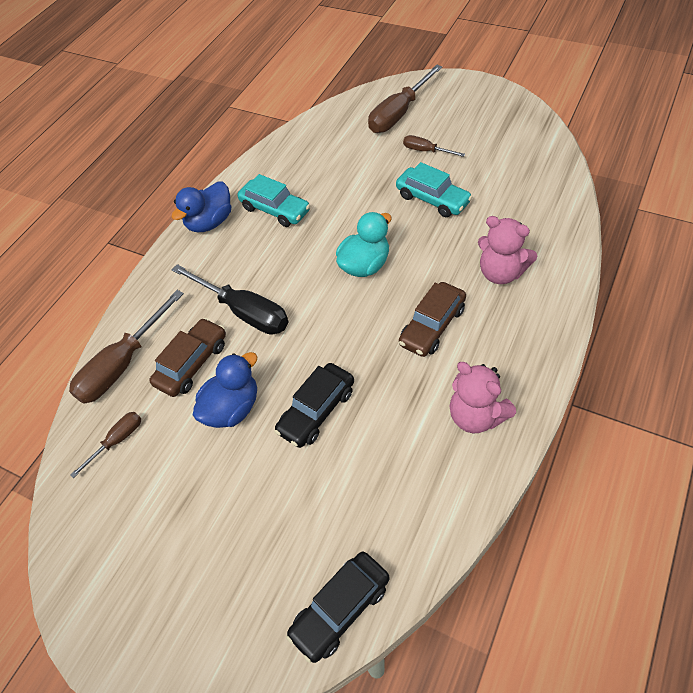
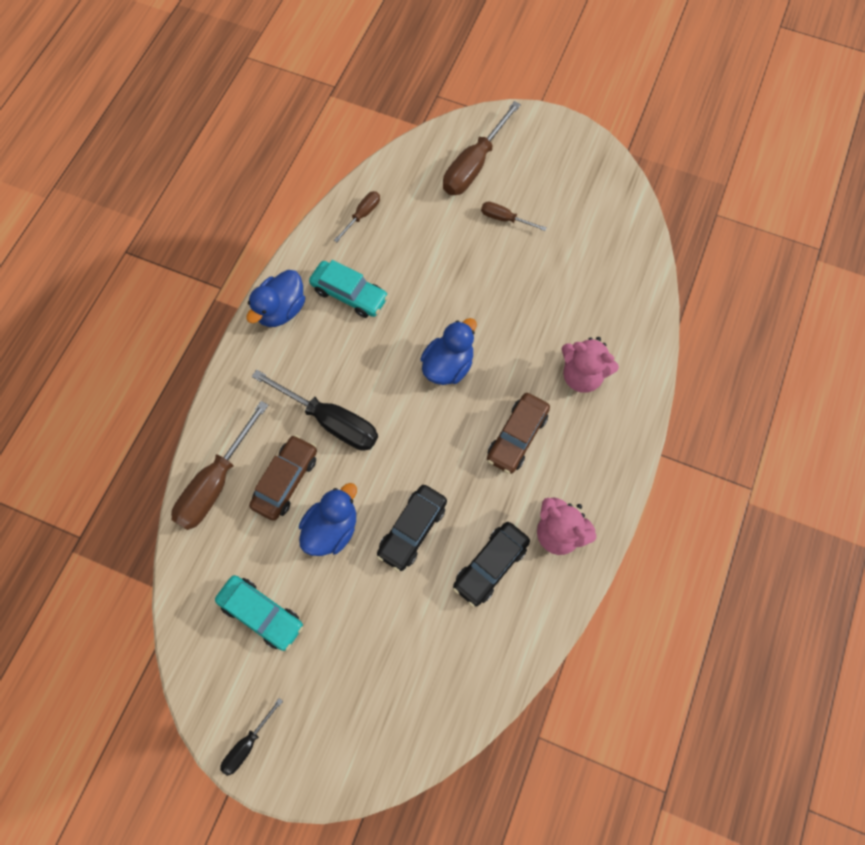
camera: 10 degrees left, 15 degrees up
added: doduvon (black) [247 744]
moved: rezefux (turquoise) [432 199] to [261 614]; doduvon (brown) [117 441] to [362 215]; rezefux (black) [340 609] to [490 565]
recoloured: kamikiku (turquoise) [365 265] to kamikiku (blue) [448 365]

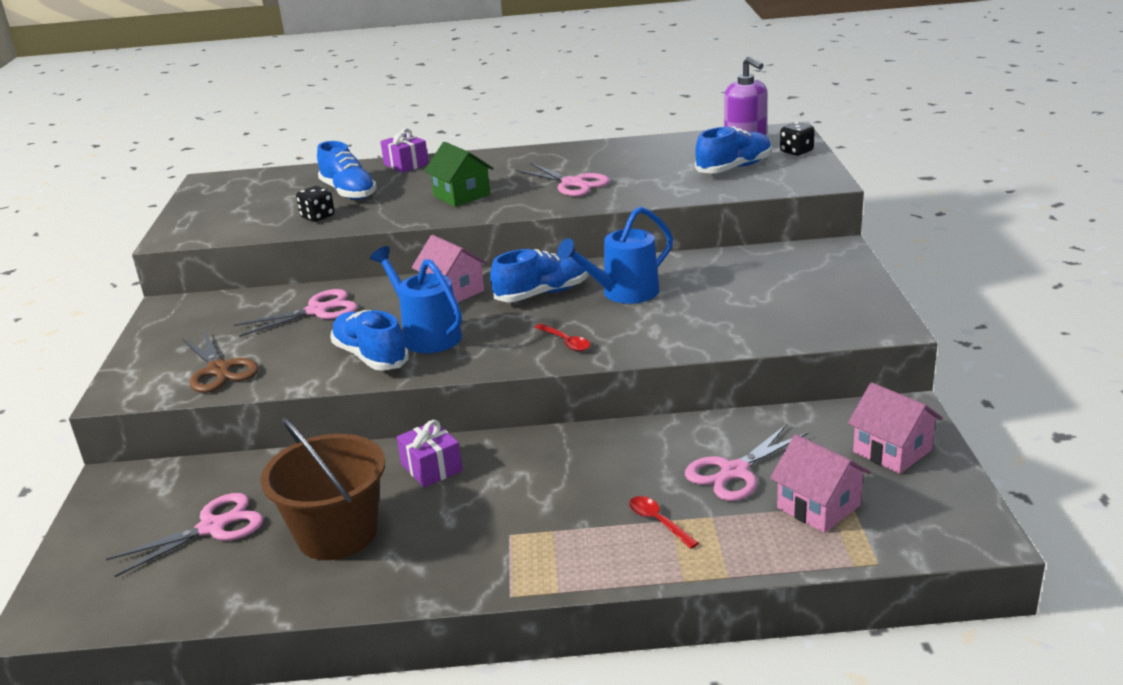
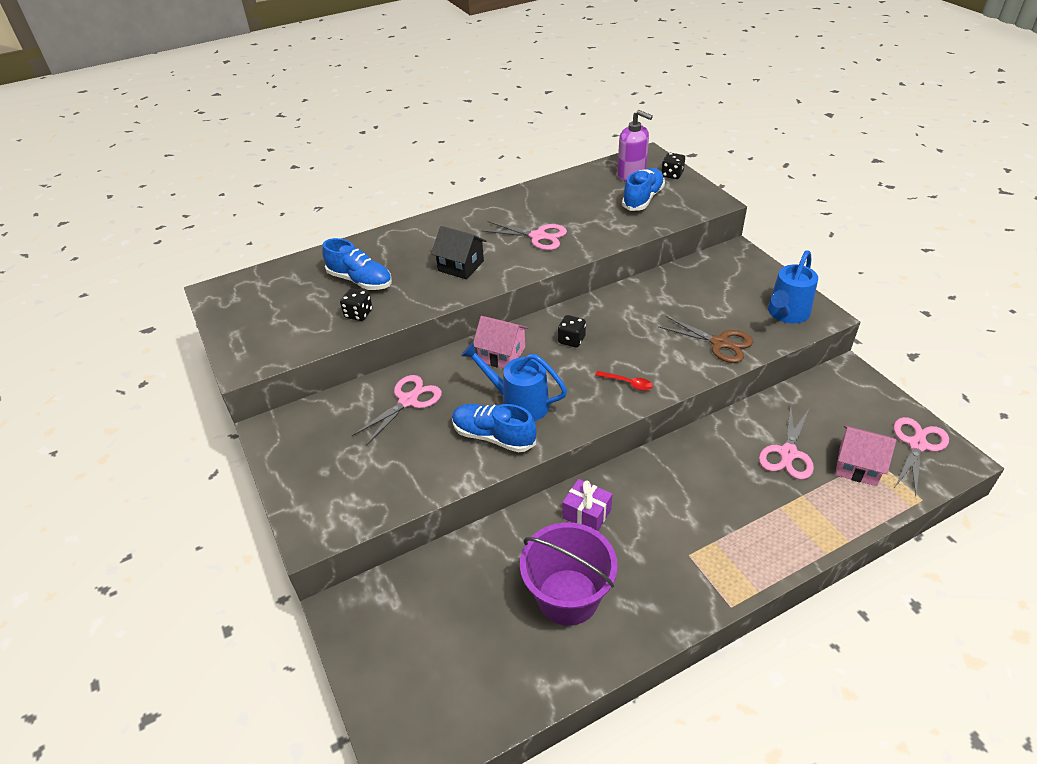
camera: 25 degrees left, 15 degrees up
removed: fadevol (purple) [406 164]; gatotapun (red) [658 522]; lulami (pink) [892 451]
moved: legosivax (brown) [219 370] to [720 343]; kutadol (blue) [623 293] to [786 314]; legosivax (pink) [212 527] to [917 445]
replaced: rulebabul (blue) [542 293] to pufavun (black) [571 340]
recoloured: lulami (green) [461 195] to lulami (black) [461 266]; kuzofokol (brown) [337 533] to kuzofokol (purple) [568 596]

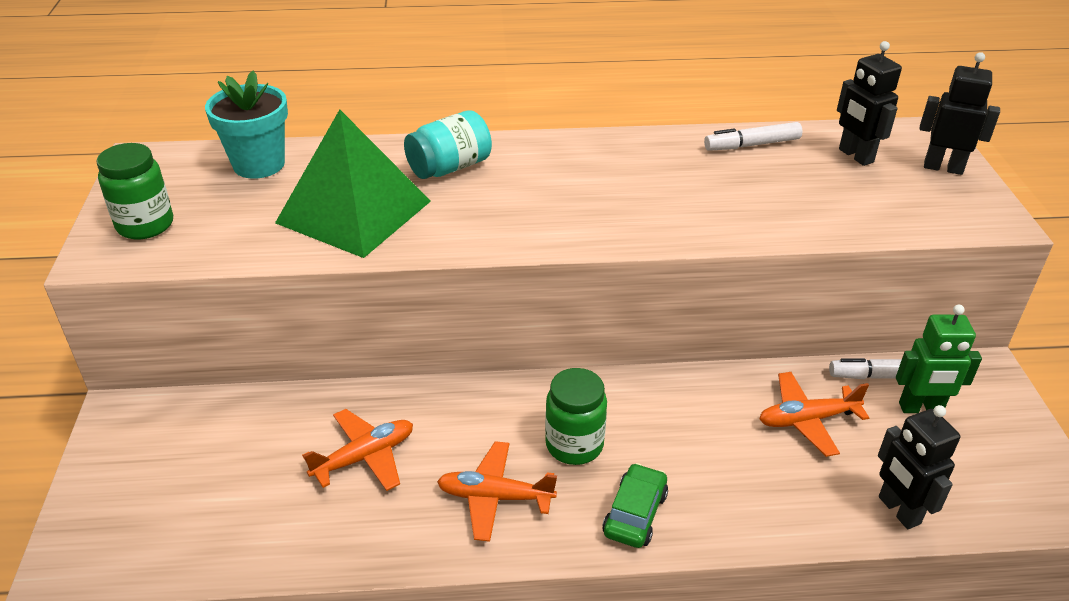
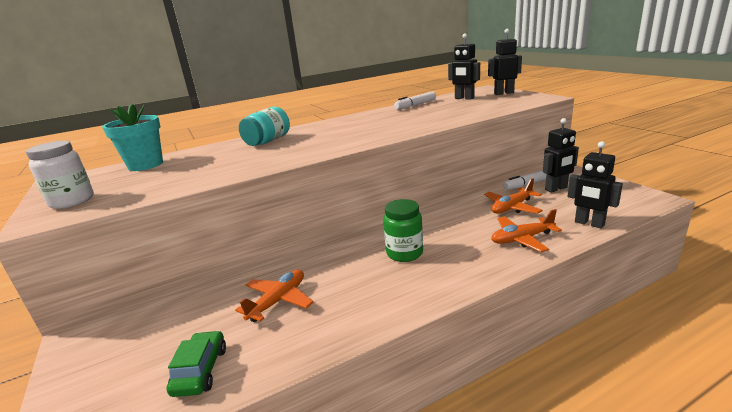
camera: 20 degrees left, 15 degrees down
removed: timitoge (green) [354 212]
moved: rezefux (green) [635 514] to [201 370]; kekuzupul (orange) [495 497] to [522 239]
recoloured: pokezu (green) [145 225] to pokezu (white) [72 201]; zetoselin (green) [920 408] to zetoselin (black) [556 189]

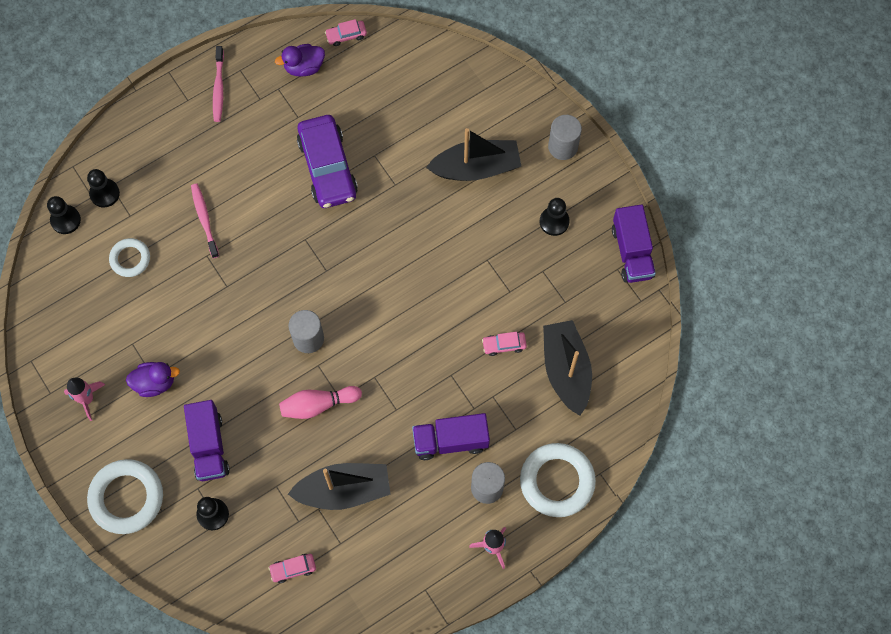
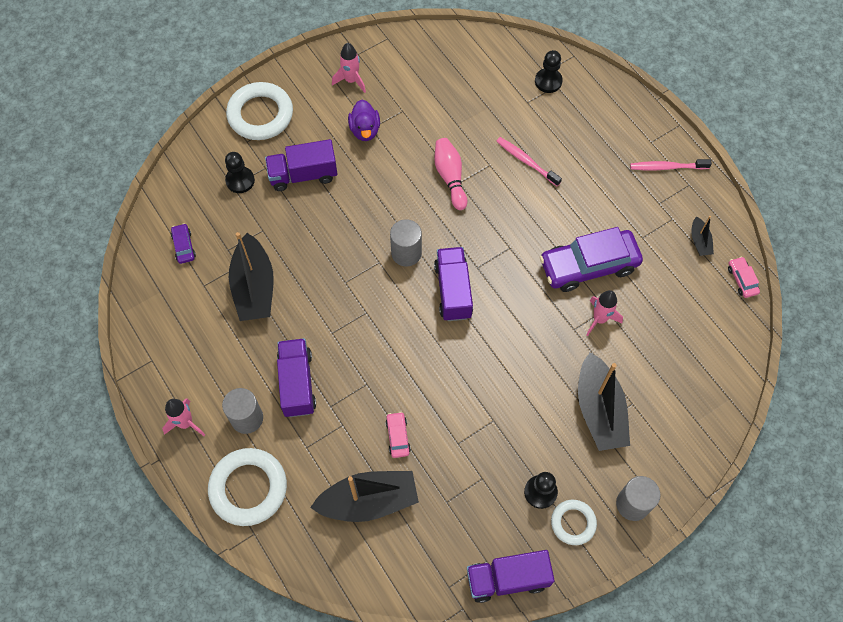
camera: 90 degrees right, 5 degrees down
removed: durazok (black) [65 220]
added: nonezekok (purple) [453 291]; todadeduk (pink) [599 319]
moved: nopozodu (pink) [318 405] to [450 177]; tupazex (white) [130 259] to [573 523]
replaced: kamikiku (purple) [304 67] to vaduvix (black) [699 241]
recoloured: rezefux (pink) [293 569] to rezefux (purple) [184 246]
turned: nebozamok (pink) [204 219] = [526 161] 120 degrees counterclockwise

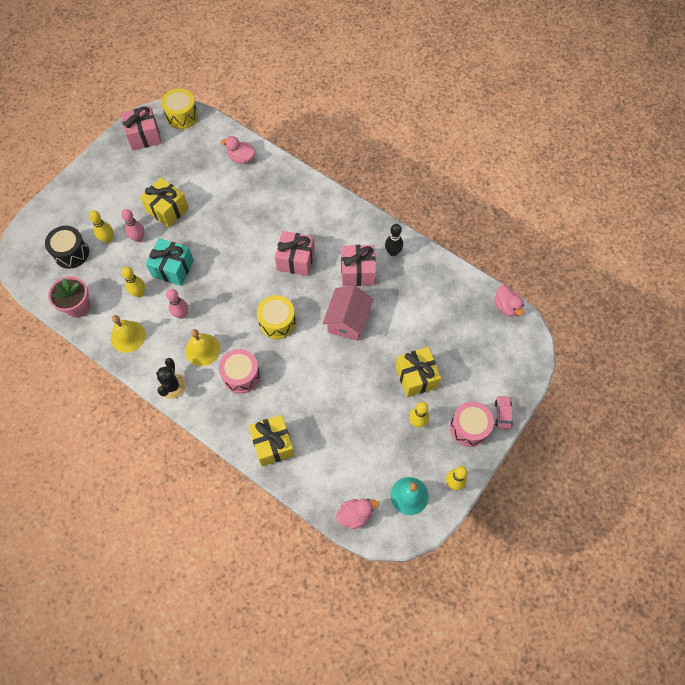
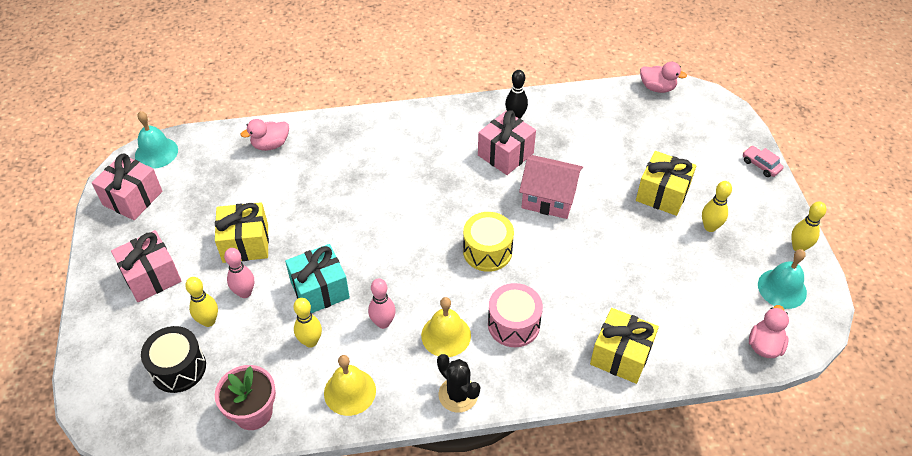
camera: 45 degrees left, 15 degrees down
removed: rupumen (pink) [469 428]
moved: fadevol (pink) [296 260] to [151 277]
replaced: rupumen (yellow) [182 116] to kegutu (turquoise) [156 152]
turned: lulami (pink) [348 321] = [549 198] 45 degrees counterclockwise

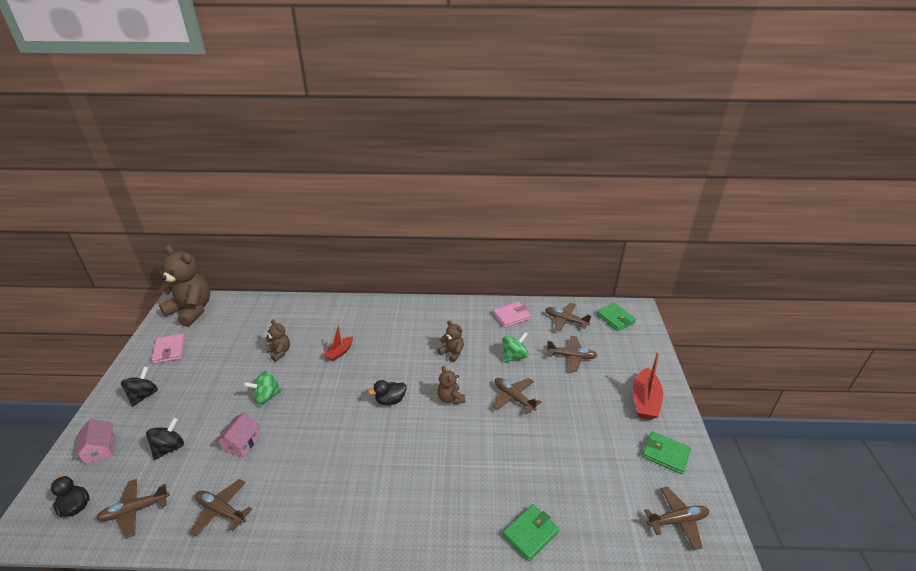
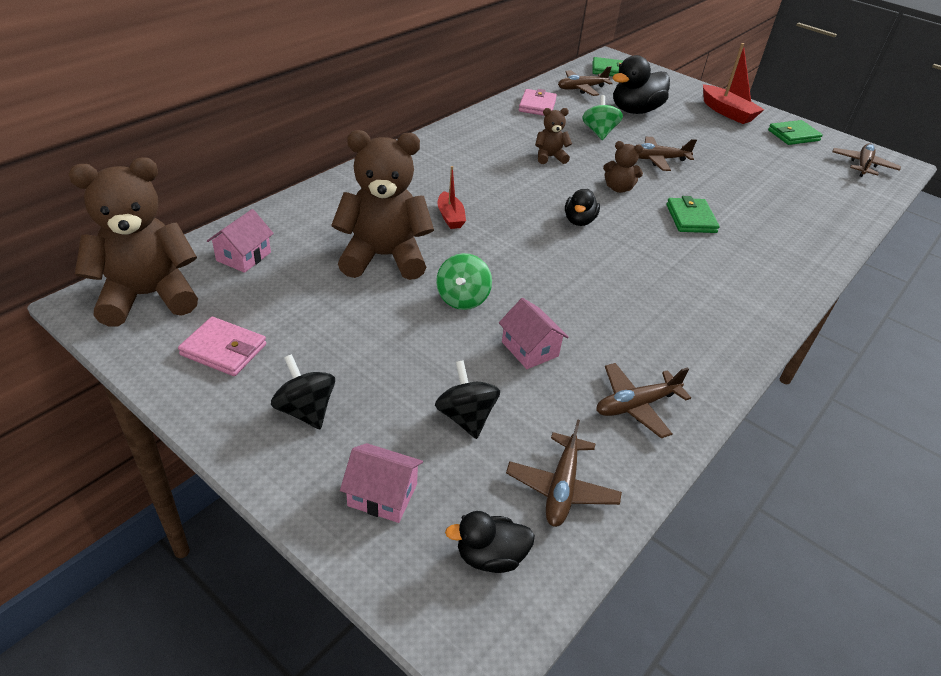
camera: 55 degrees left, 5 degrees up
added: lulami (pink) [243 256]
moved: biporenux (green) [530 533] to [691 218]
replaced: kekuzupul (brown) [571 356] to kamikiku (black) [635 110]
resized: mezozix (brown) [279 352] = [384 257] x2.08

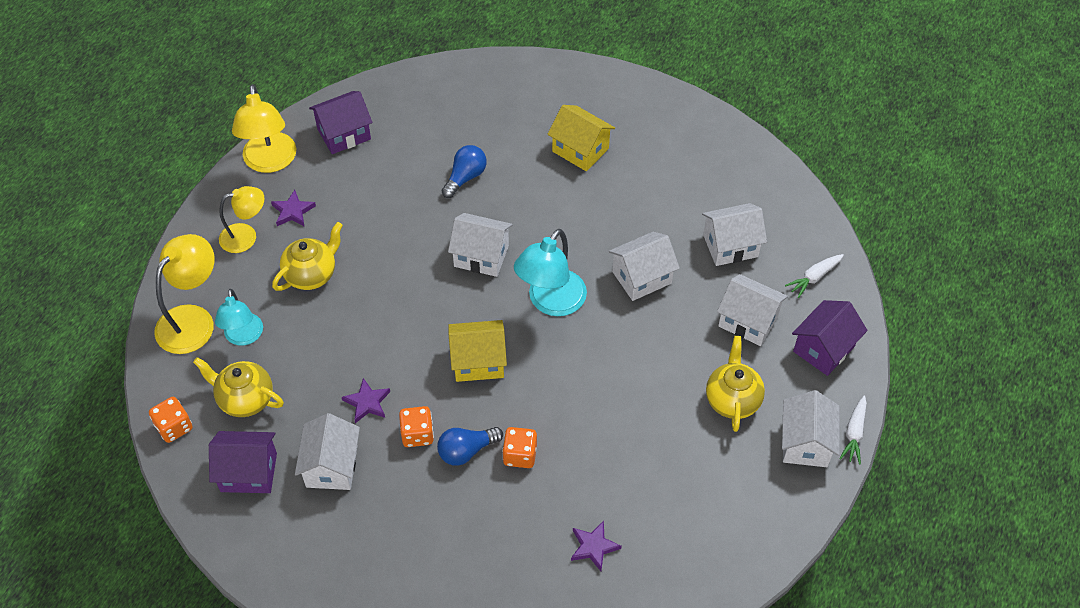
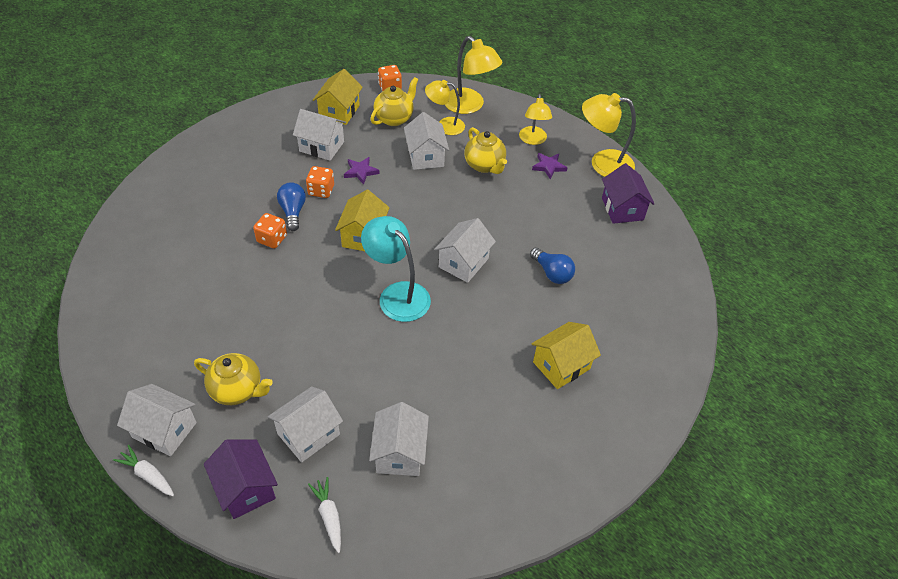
camera: 105 degrees right, 5 degrees down
removed: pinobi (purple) [593 547]
moved: lulami (white) [642 277] to [425 156]
recoloured: lulami (purple) [248 472] to lulami (yellow) [339 111]; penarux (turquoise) [243 337] to penarux (yellow) [444 125]

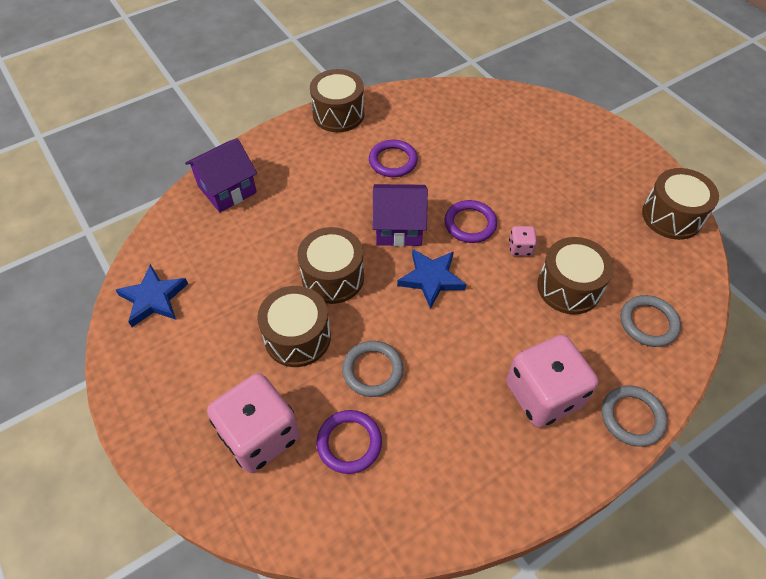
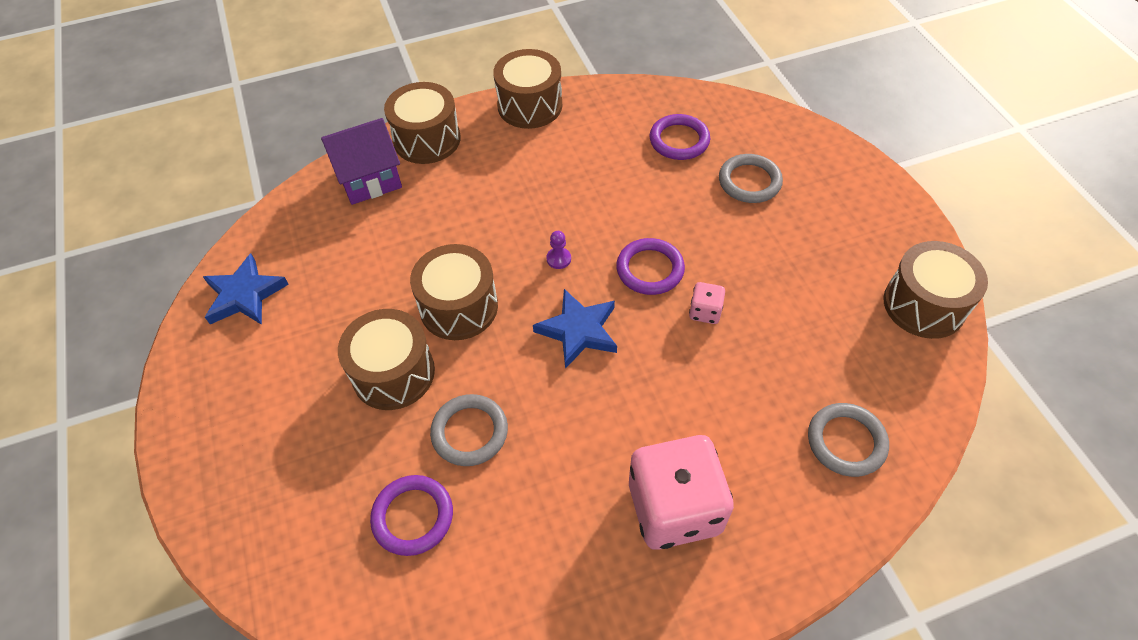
camera: 15 degrees right, 0 degrees up
removed: pufavun (pink) [260 435]
moved: rupumen (brown) [569 287] to [427 139]; tupazex (purple) [393 161] to [679 140]; tupazex (grey) [632 417] to [749 181]
replaced: lulami (purple) [399 227] to durazok (purple) [558 259]

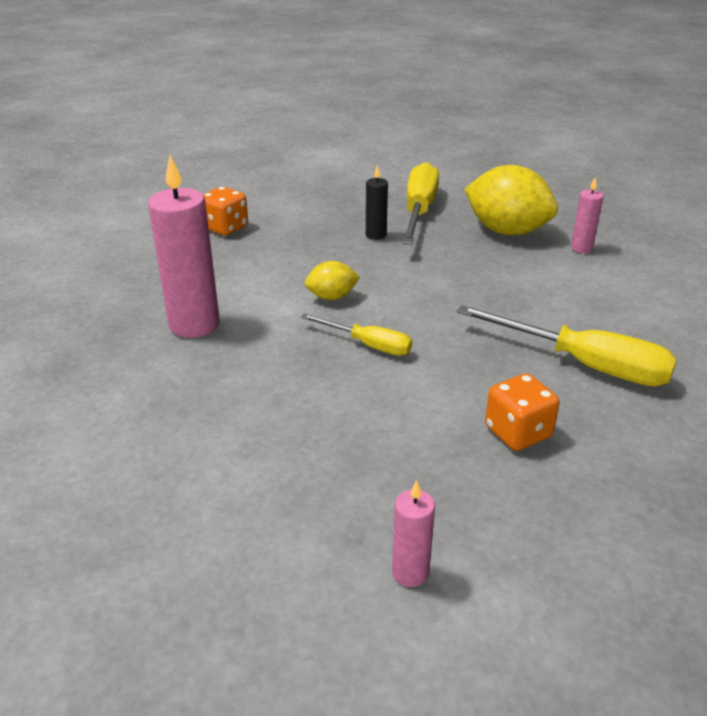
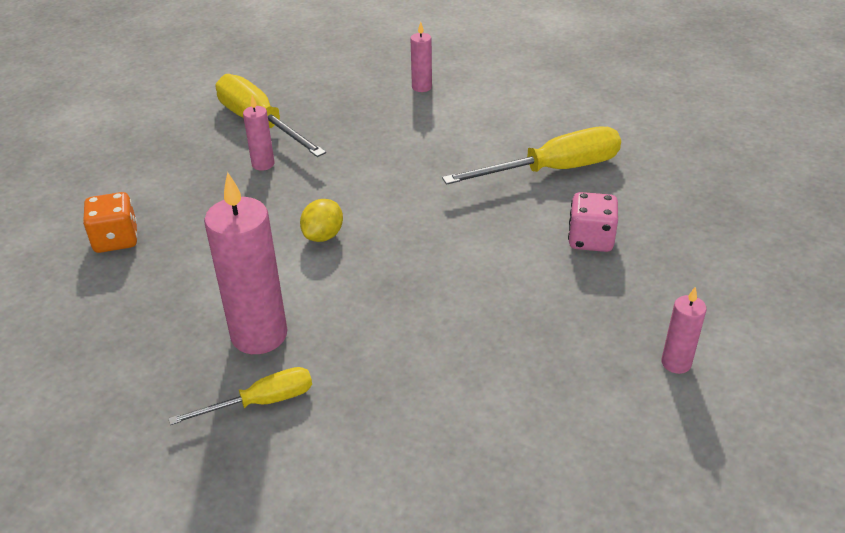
camera: 50 degrees left, 5 degrees up
removed: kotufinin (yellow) [507 231]
moved: doduvon (yellow) [368 345] to [261 402]
recoloured: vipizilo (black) [376 235] to vipizilo (pink) [263 164]; pufavun (orange) [518 432] to pufavun (pink) [590 240]

